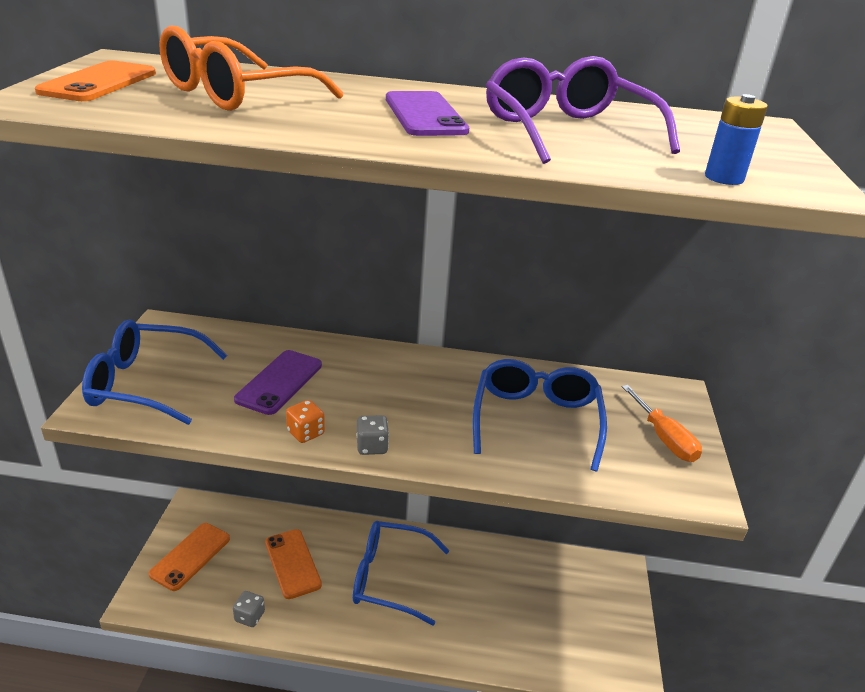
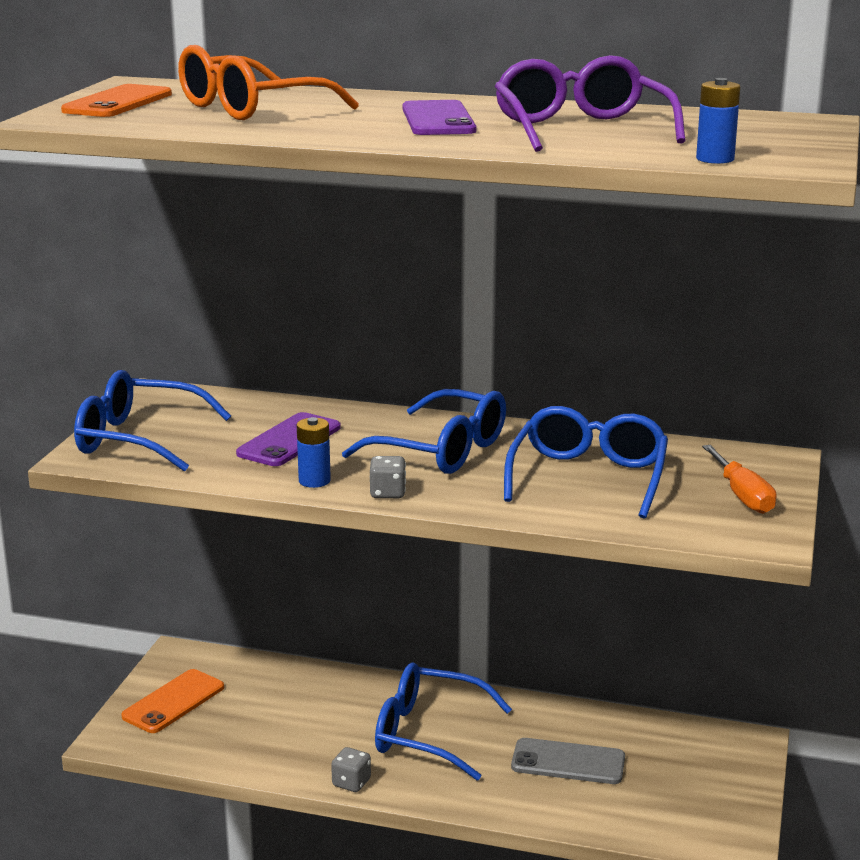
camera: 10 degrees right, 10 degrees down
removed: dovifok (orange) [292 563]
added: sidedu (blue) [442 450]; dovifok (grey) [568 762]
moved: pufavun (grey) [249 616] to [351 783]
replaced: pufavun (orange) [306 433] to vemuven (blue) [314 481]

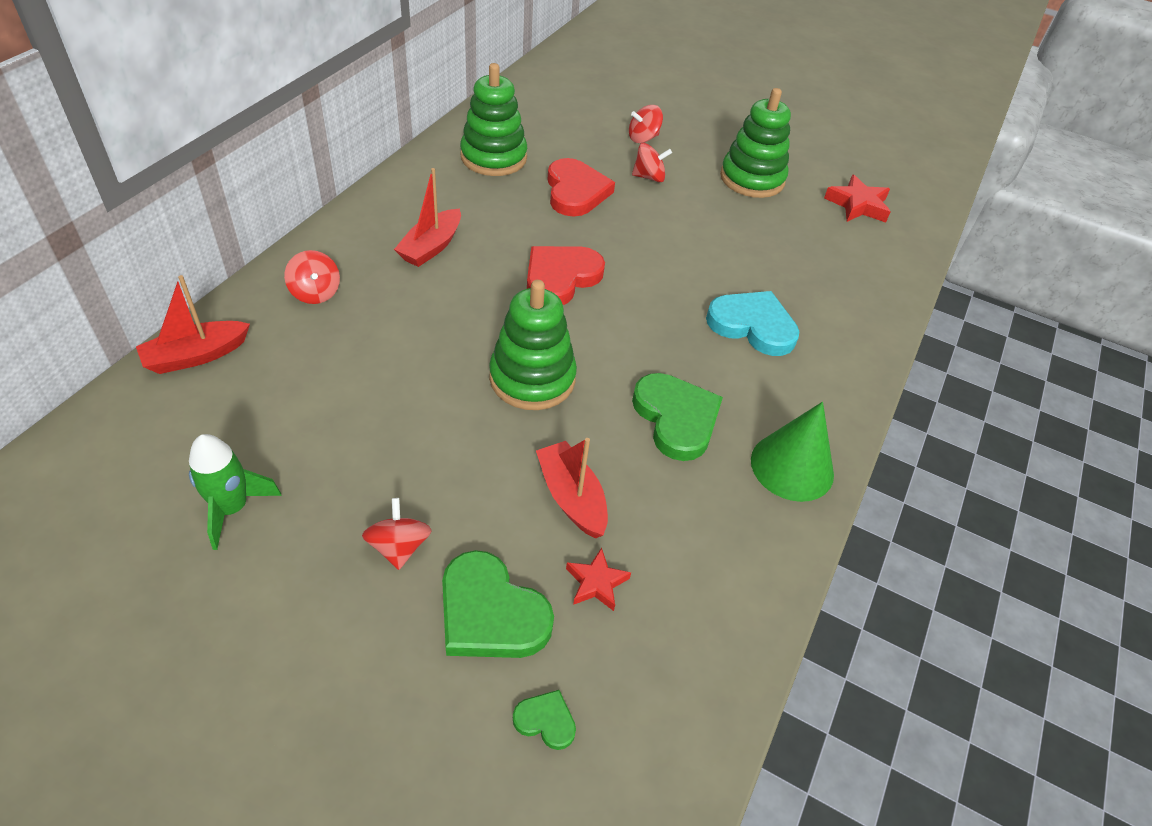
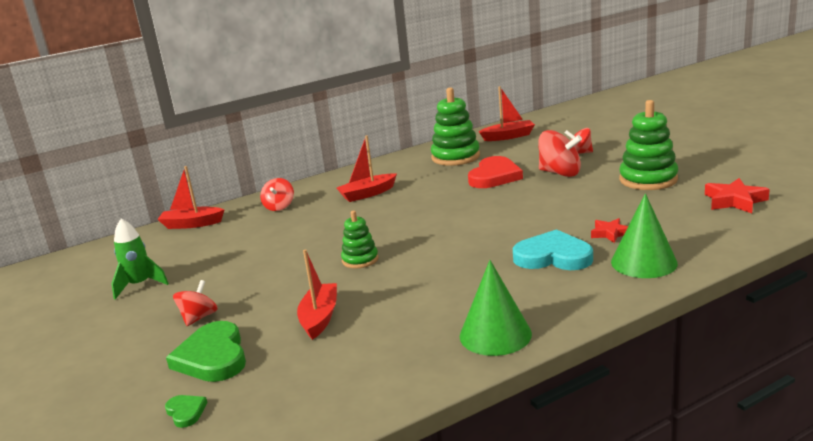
camera: 40 degrees right, 25 degrees down
removed: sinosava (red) [561 278]; sinosava (green) [676 418]
added: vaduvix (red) [508 136]; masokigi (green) [643 262]
moved: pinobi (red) [596 583] to [610 233]
turned: sinosava (turquoise) [752 326] = [553 256] 45 degrees counterclockwise
resized: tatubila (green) [532 378] = [360 260] x0.58; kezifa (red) [649 177] = [560 173] x1.57

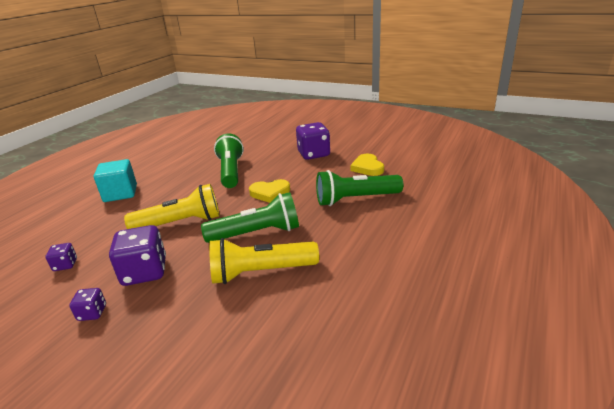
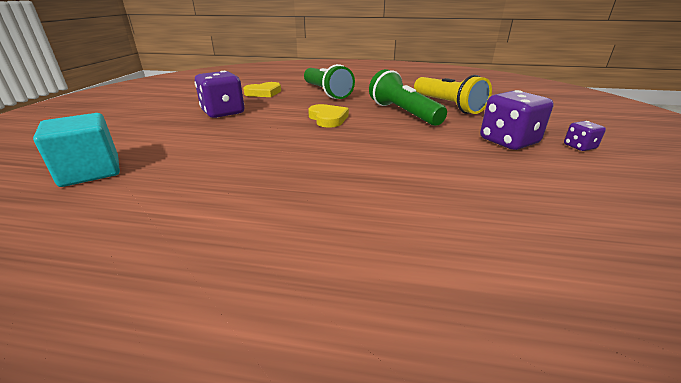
camera: 110 degrees left, 0 degrees up
removed: pufavun (purple) [65 265]; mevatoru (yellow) [180 223]; mevatoru (green) [231 171]
moved: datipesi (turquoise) [120 193] to [90 171]

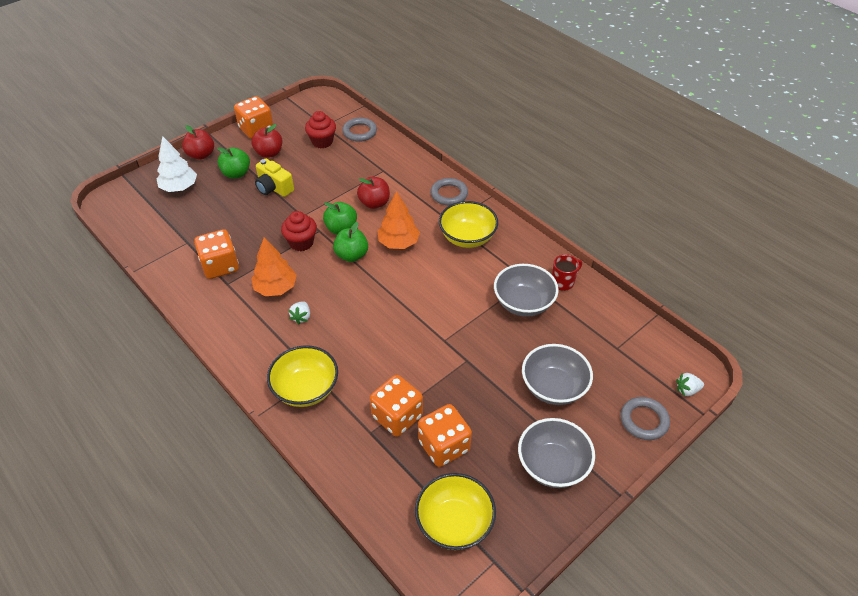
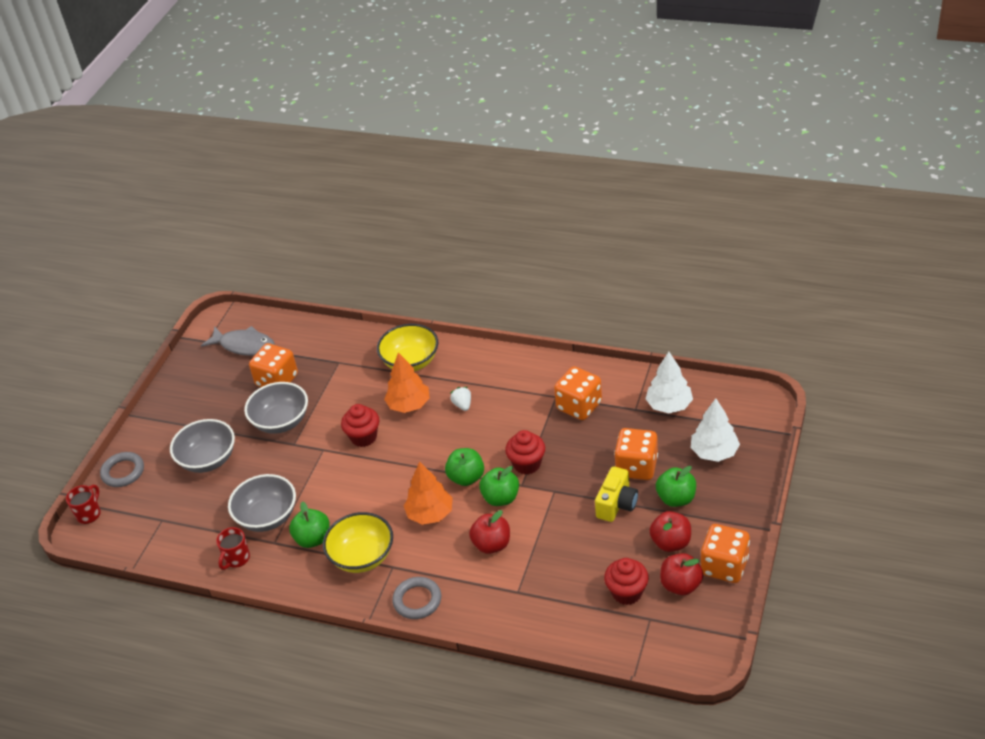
camera: 155 degrees right, 5 degrees down
removed: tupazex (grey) [359 132]
added: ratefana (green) [313 539]; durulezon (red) [363 437]; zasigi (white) [669 405]
moved: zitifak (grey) [552 465] to [281 421]; zasigi (orange) [276 288] to [409 405]; pufavun (orange) [397 416] to [636 467]; ratefana (red) [201 155] to [681 585]
replaced: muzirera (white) [687 390] to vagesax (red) [89 514]; zitifak (yellow) [454 523] to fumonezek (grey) [244 345]
turned: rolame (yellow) [274 188] = [617 504] 105 degrees clockwise

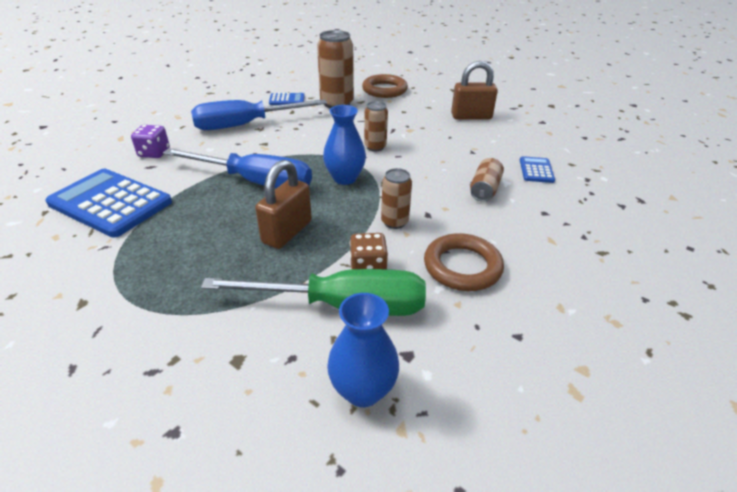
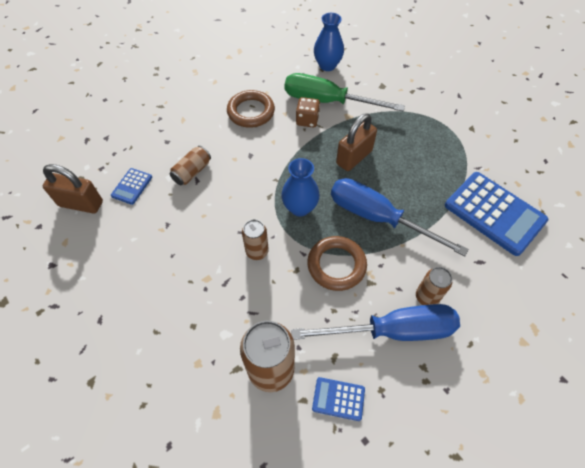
camera: 165 degrees left, 20 degrees up
removed: pufavun (purple) [154 153]
moved: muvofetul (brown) [471 117] to [81 203]; tupazex (brown) [384 90] to [336 265]; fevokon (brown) [394 222] to [426 297]

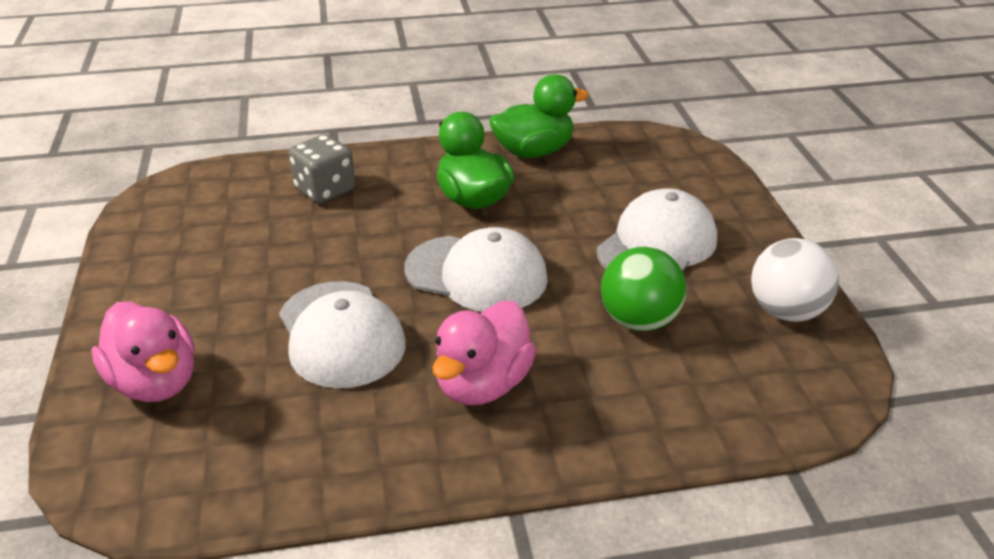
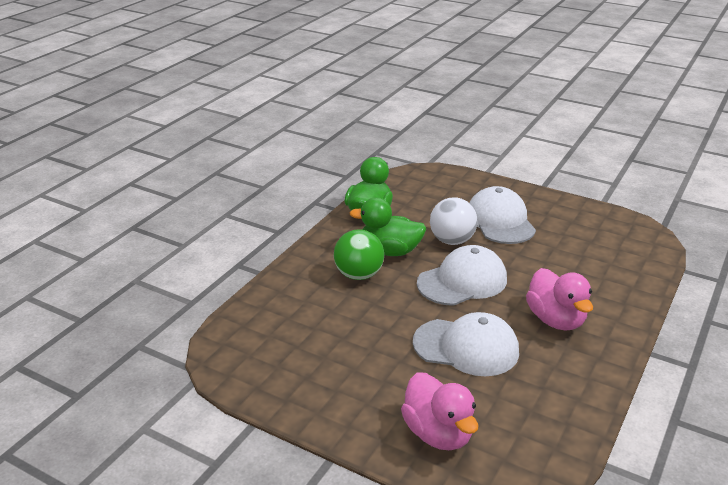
camera: 50 degrees left, 5 degrees down
removed: pufavun (grey) [325 190]
moved: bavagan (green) [639 320] to [359 275]; bavagan (white) [786 311] to [452 241]
turned: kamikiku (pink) [155 382] = [438 433] 60 degrees clockwise

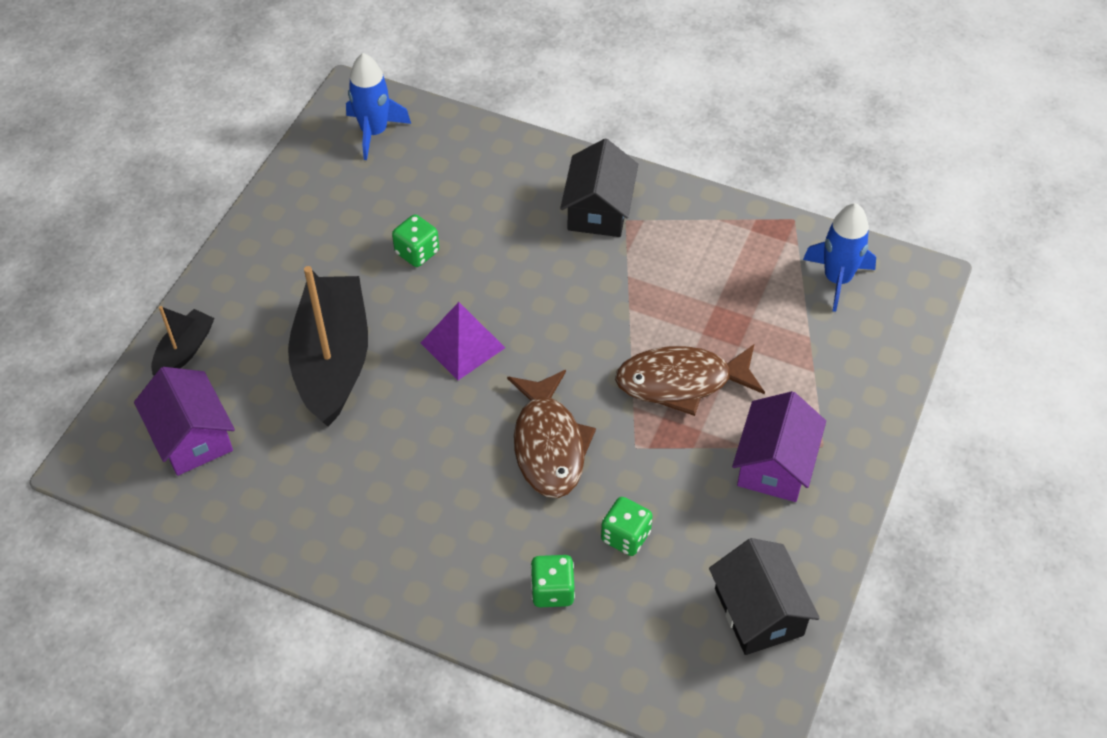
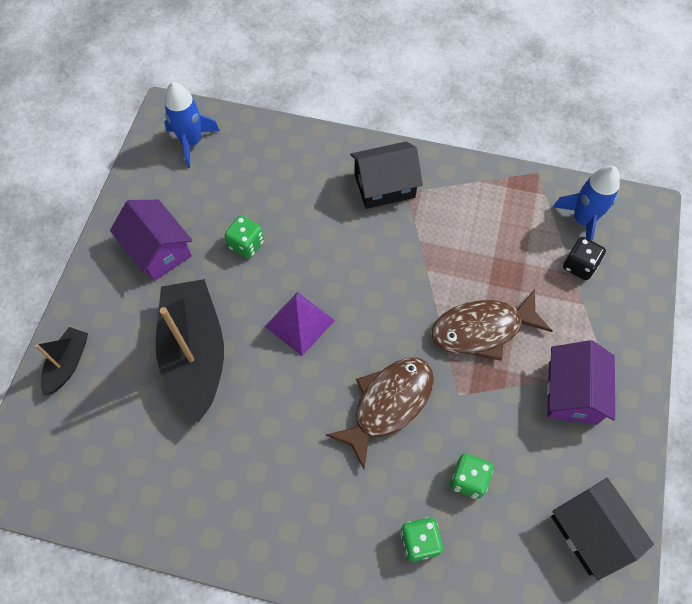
camera: 10 degrees left, 10 degrees up
added: pufavun (black) [579 265]
moved: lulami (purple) [192 437] to [158 250]
turned: fumonezek (brown) [549 445] = [388 404] 120 degrees counterclockwise; lulami (black) [599 209] = [384 186] 75 degrees clockwise

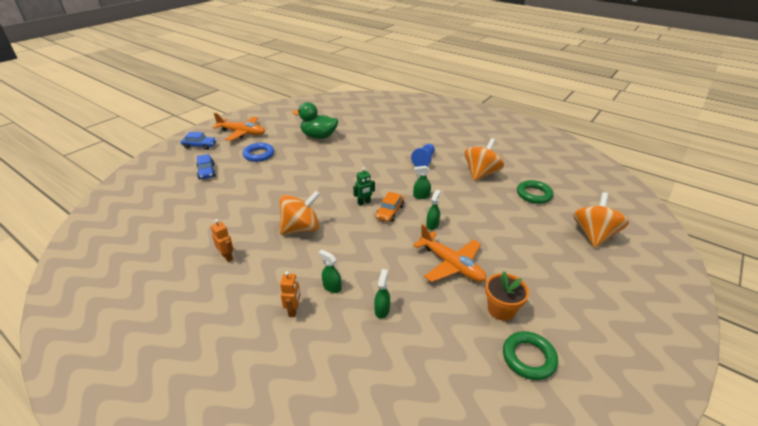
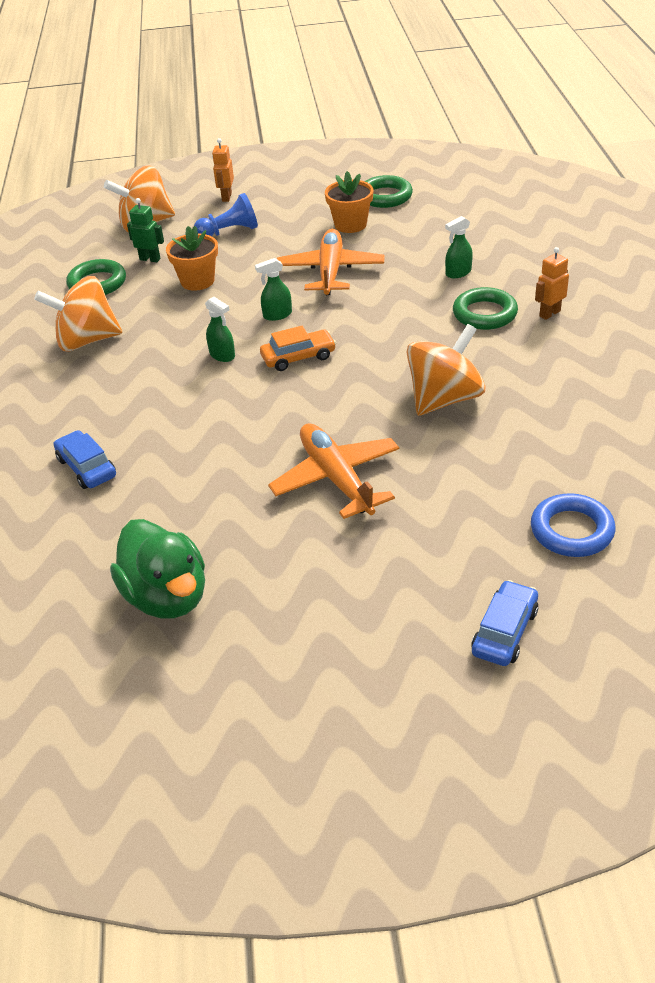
camera: 130 degrees left, 5 degrees up
added: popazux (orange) [197 281]
moved: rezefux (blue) [200 146] to [87 467]; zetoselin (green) [364 203] to [150 259]; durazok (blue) [424 160] to [229 232]; zetoselin (orange) [227 257] to [226 197]; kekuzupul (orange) [242 133] to [336 478]; tupazex (blue) [259 154] to [571 530]
replaced: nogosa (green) [332 287] to tupazex (green) [484 314]
turned: kezifa (orange) [301 228] = [444 399] 120 degrees clockwise

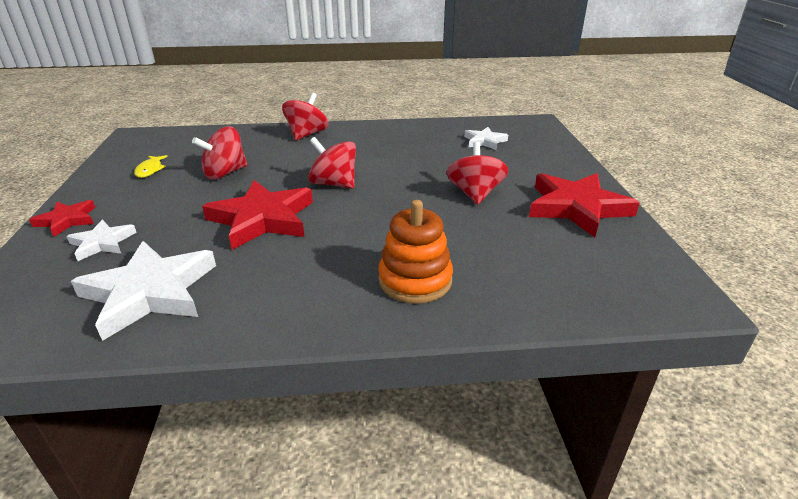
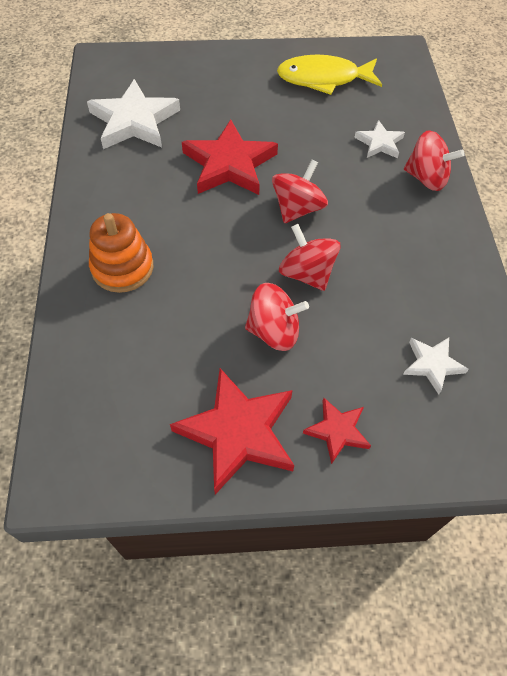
camera: 90 degrees right, 25 degrees up
moved: kezifa (red) [225 173] to [307 273]; pinobi (red) [67 220] to [337 431]; pinobi (white) [102 243] to [379 143]
resized: fumonezek (yellow) [150 170] = [323 79] x2.21

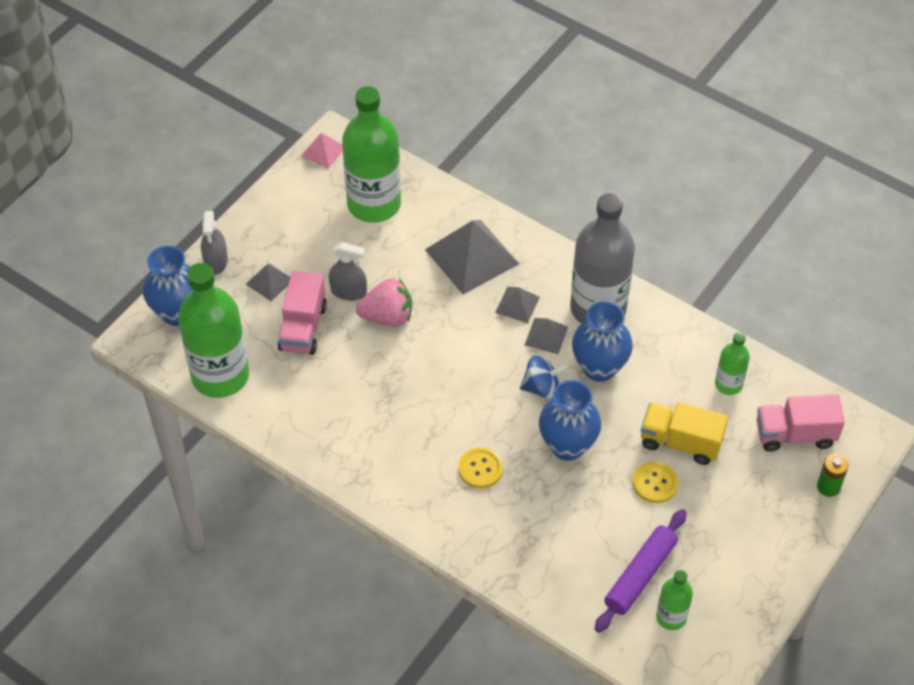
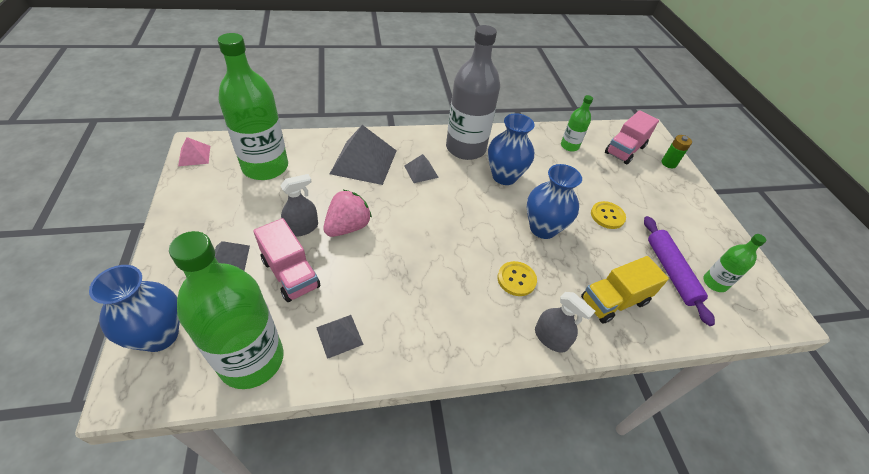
camera: 50 degrees left, 5 degrees down
removed: kezifa (blue) [541 388]
moved: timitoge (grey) [546 335] to [339 335]; nogosa (grey) [216 261] to [551 338]; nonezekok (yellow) [680 442] to [614 301]

